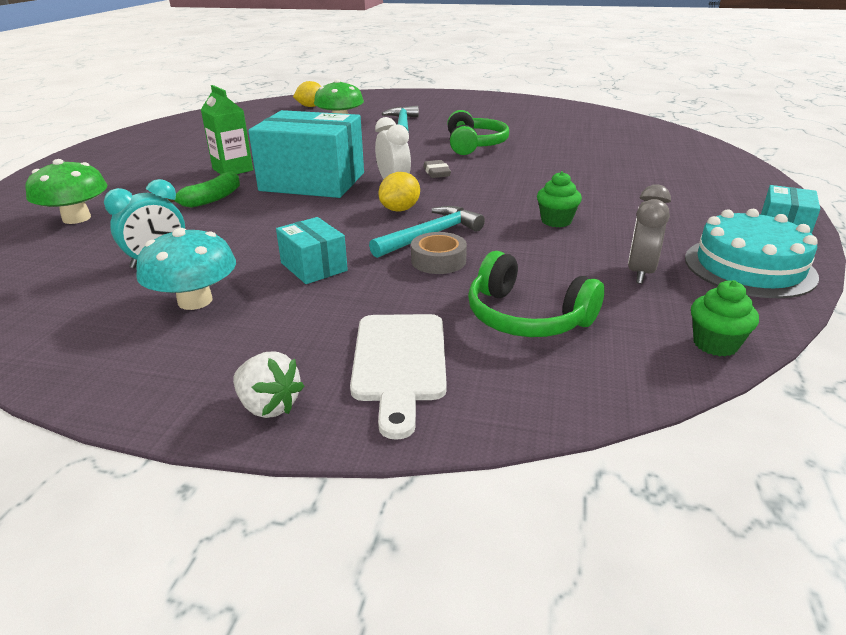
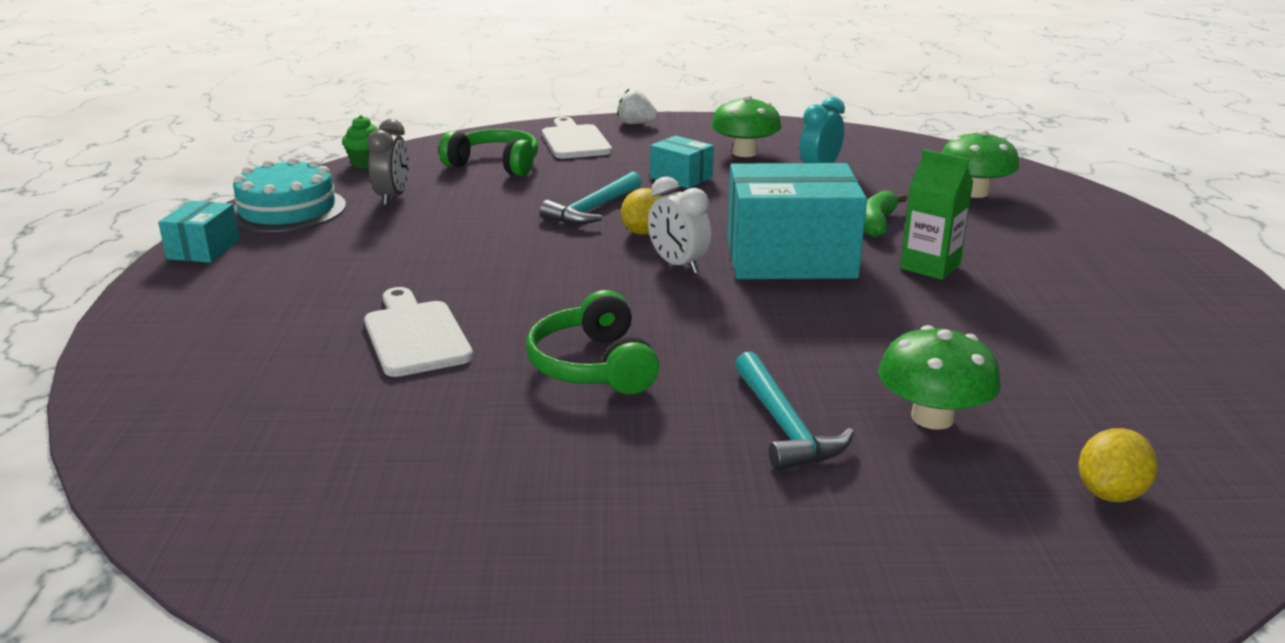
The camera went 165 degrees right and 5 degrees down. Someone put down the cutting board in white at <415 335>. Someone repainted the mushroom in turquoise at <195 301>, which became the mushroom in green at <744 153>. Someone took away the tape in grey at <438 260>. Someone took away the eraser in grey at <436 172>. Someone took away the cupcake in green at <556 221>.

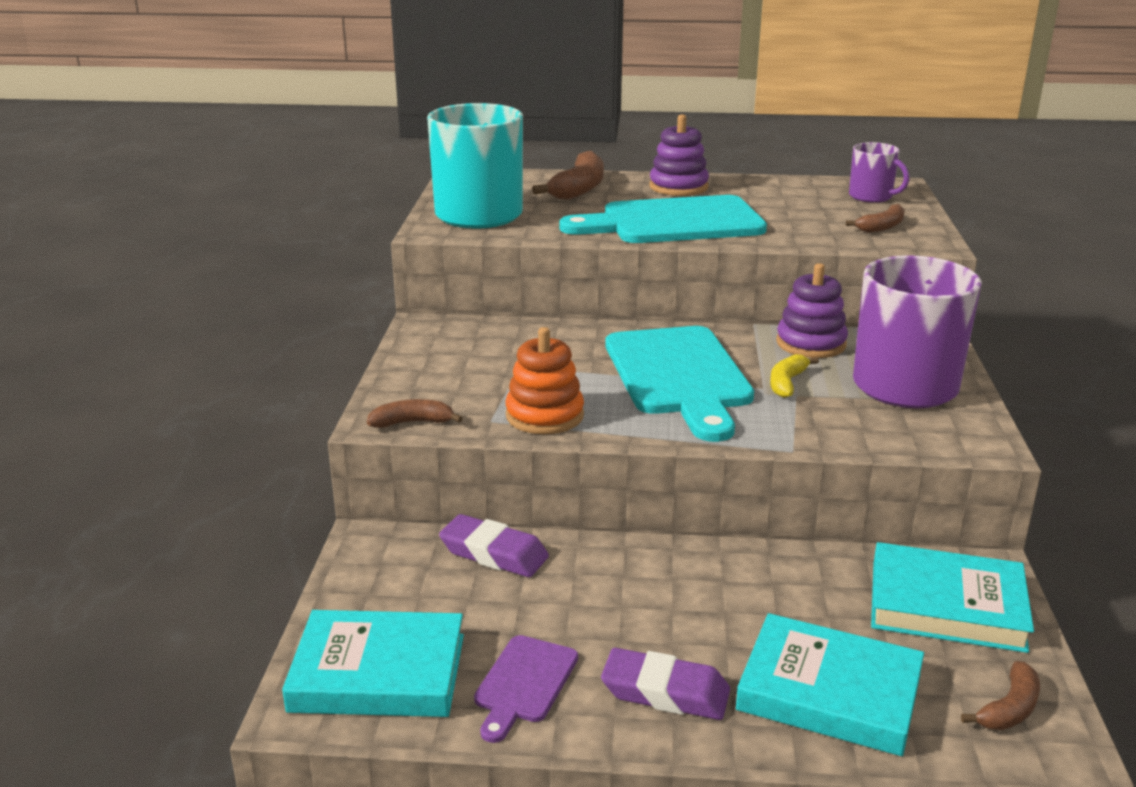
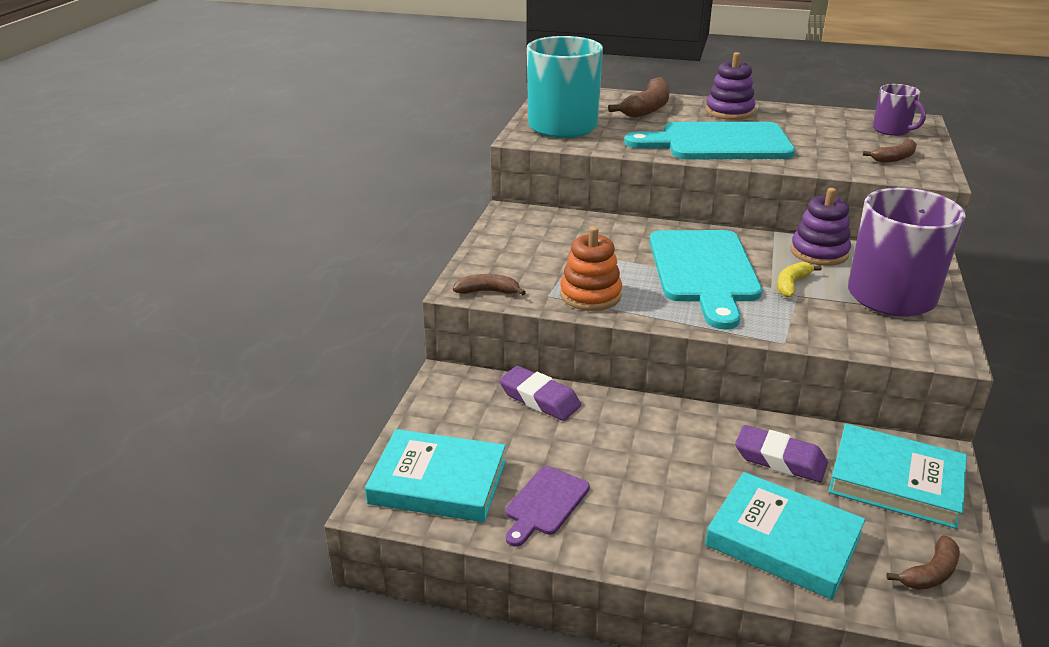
The camera went 10 degrees right and 5 degrees up. Someone carried the eraser in purple from <665 692> to <780 459>.

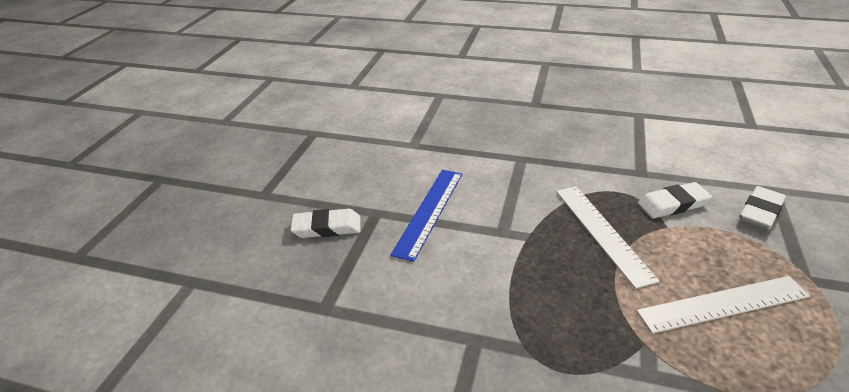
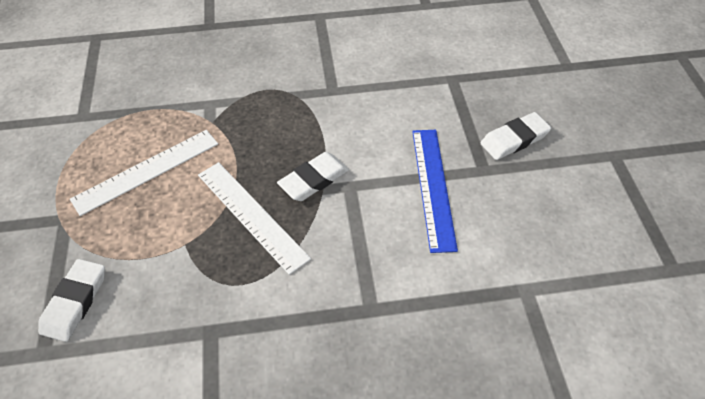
The camera went 155 degrees right and 15 degrees up. Someone carried the eraser in white from <672 204> to <314 180>.

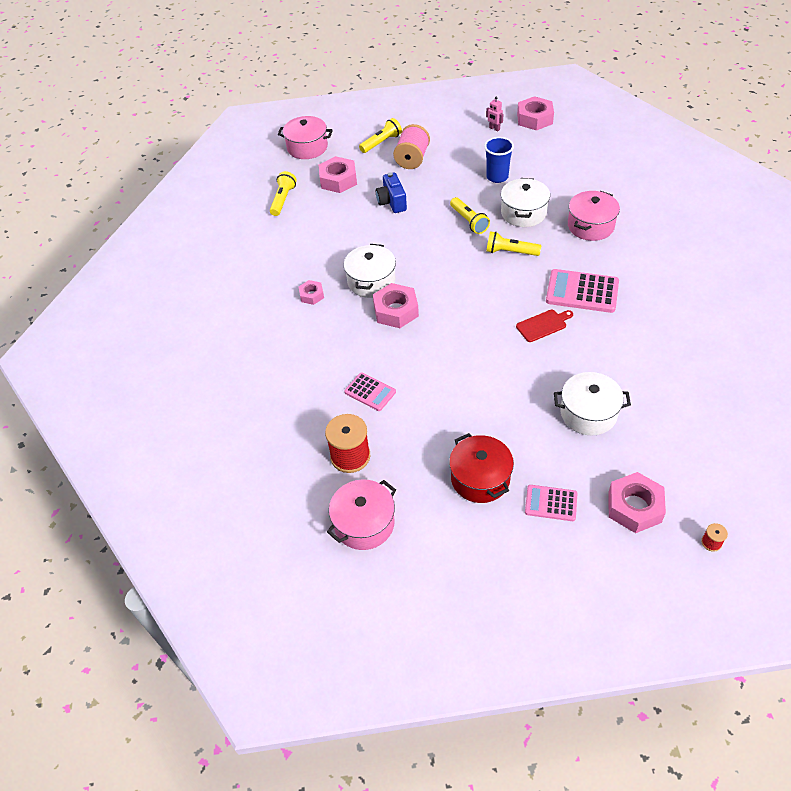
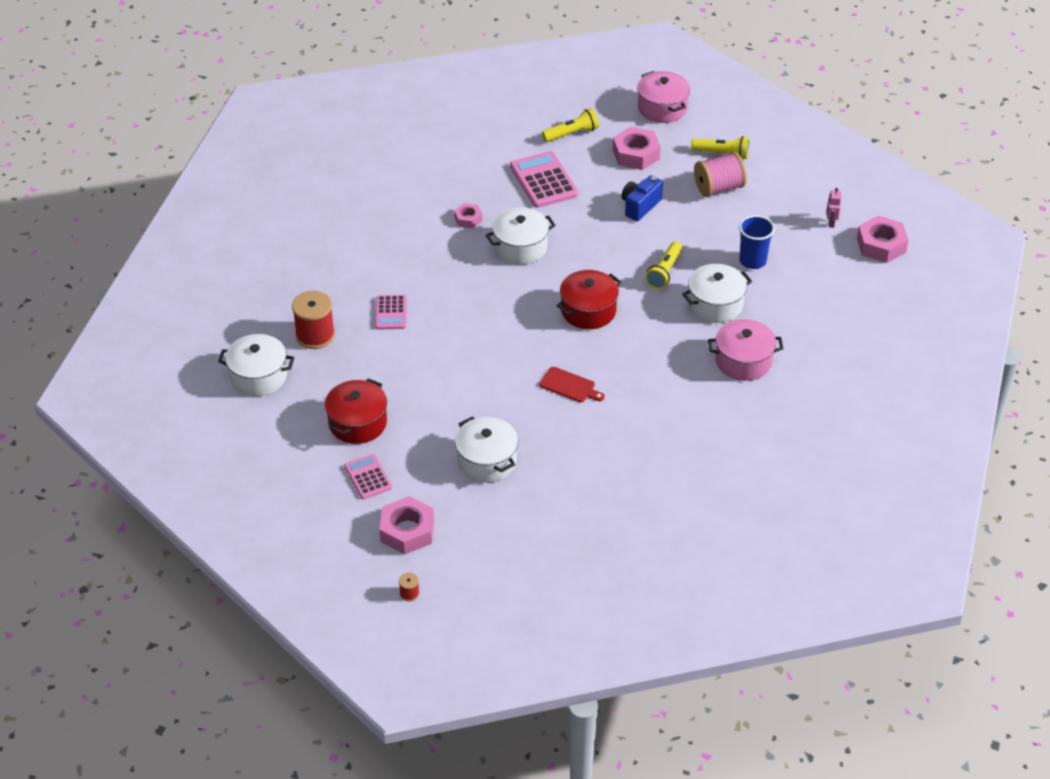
The camera went 50 degrees right and 5 degrees down. Someone repainted the pot in pink at <364 523>, which became the pot in white at <258 376>. Someone carried the calculator in pink from <582 291> to <543 180>. Someone put down the pot in red at <588 311>. Someone took away the nut in pink at <396 311>. Someone took away the flashlight in yellow at <510 252>.

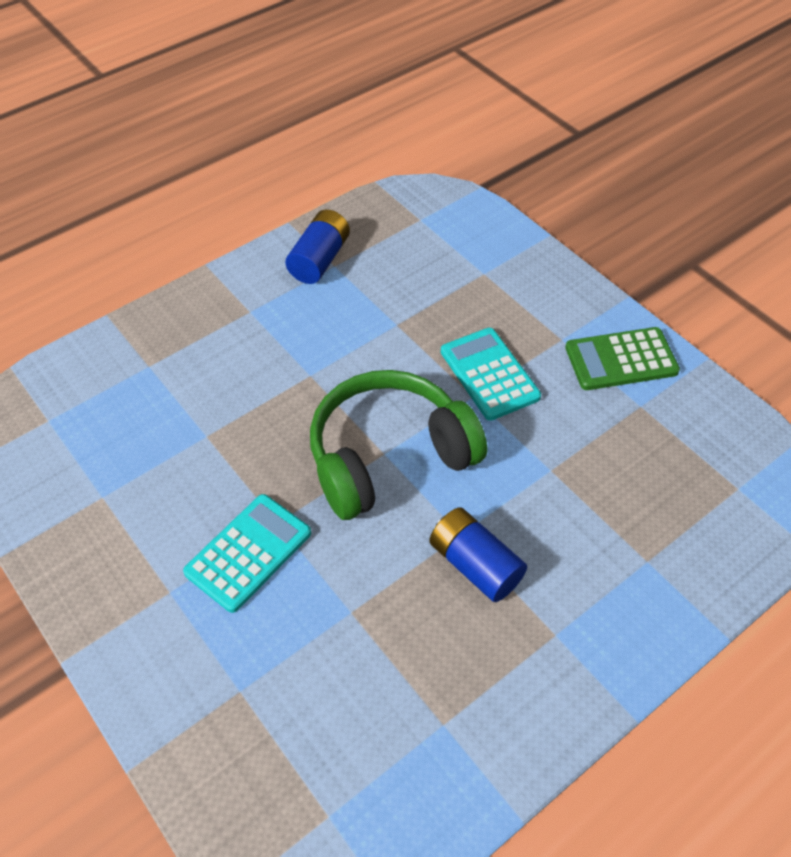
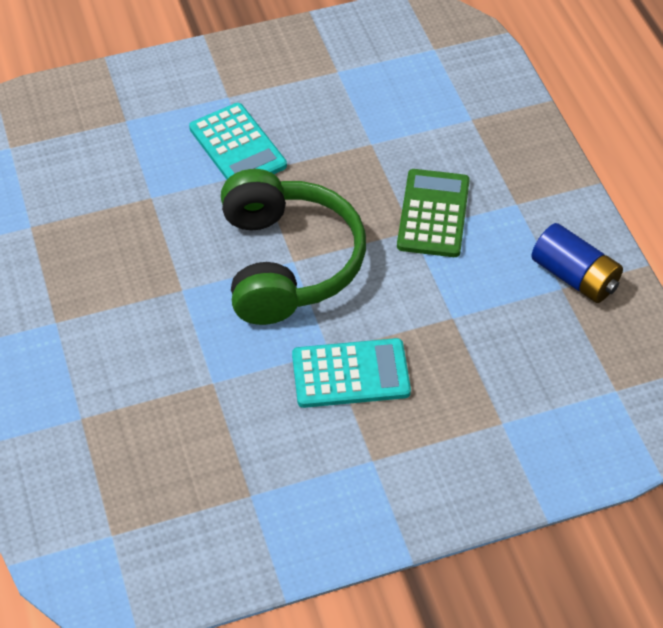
The camera went 110 degrees right and 0 degrees up. Someone carried the calculator in green from <621 360> to <433 214>. Someone took away the battery in blue at <475 564>.

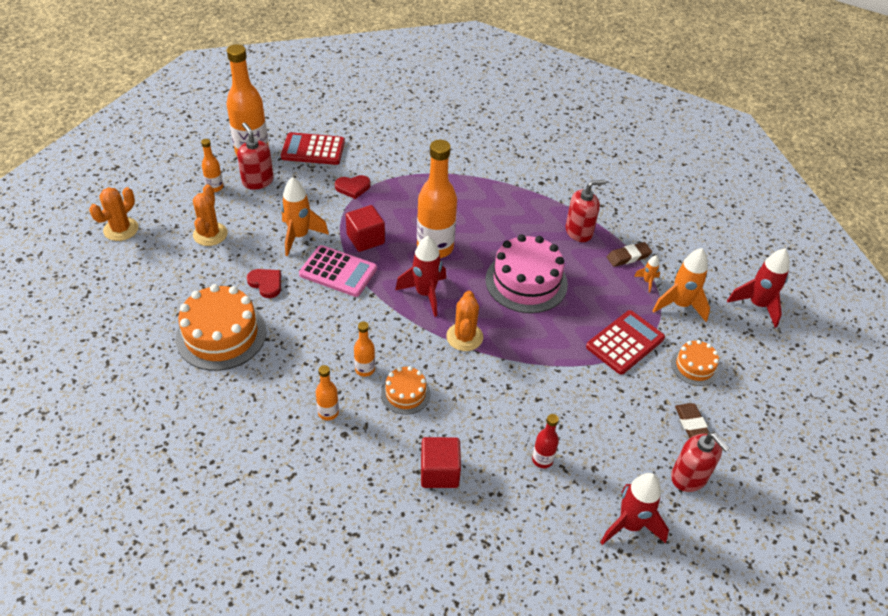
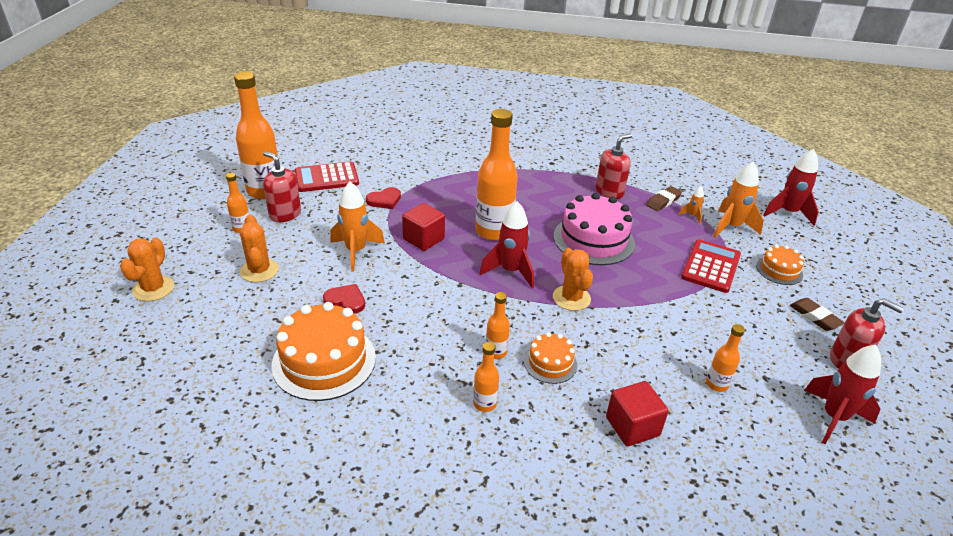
The camera went 20 degrees left and 10 degrees down. Someone repainted the bottle in red at <542 460>, which became the bottle in orange at <716 384>. Someone took away the calculator in pink at <338 271>.

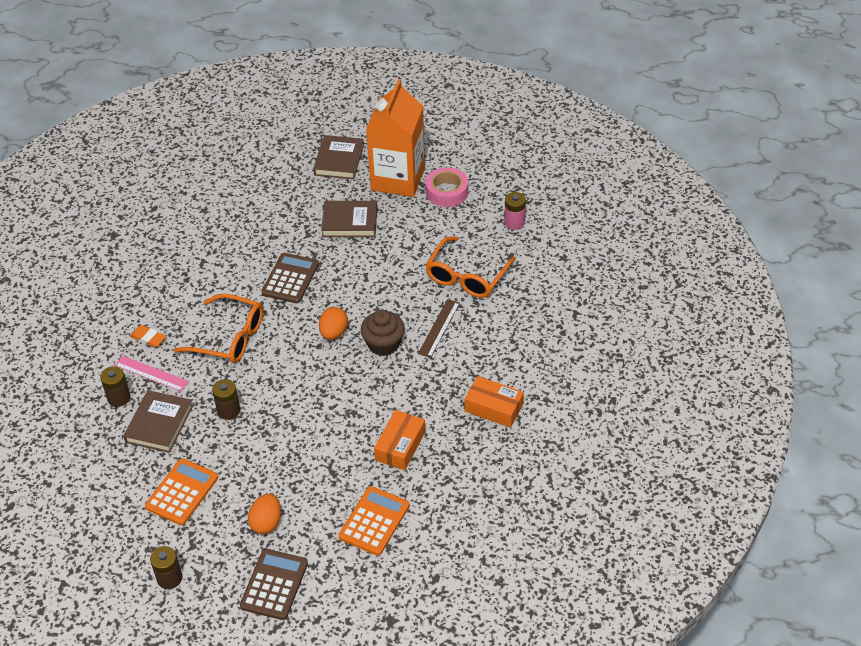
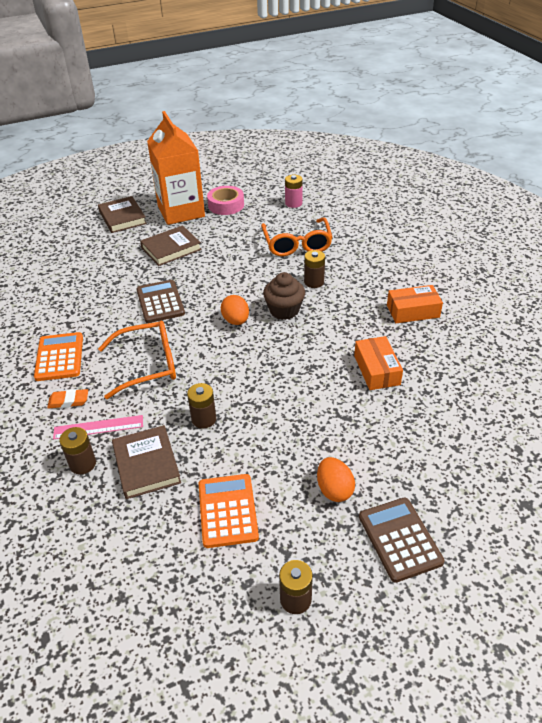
The camera went 35 degrees left and 5 degrees down. Someone carried the calculator in orange from <374 521> to <59 357>. Someone swapped the ruler in brown at <439 328> for the battery in brown at <314 282>.

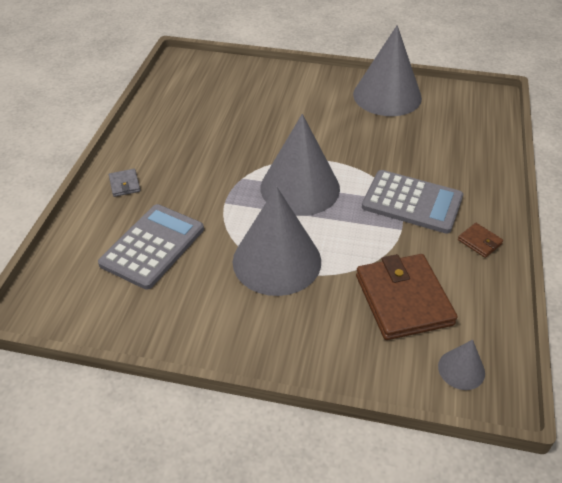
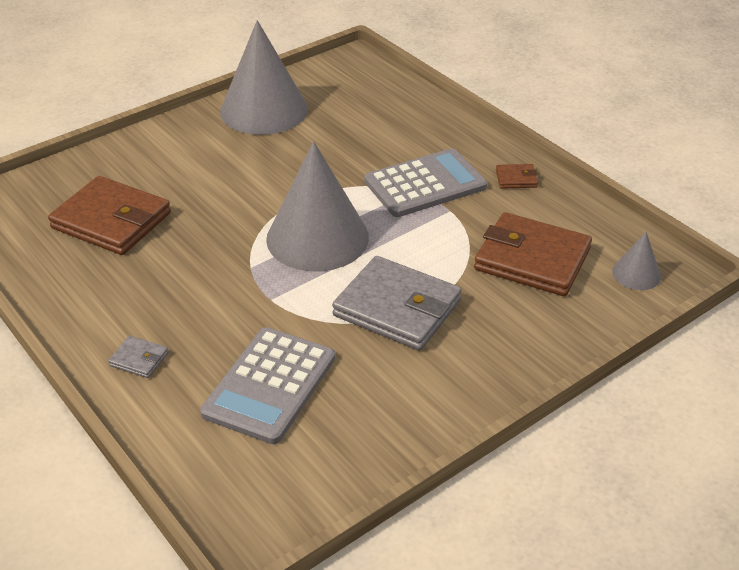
The camera went 50 degrees left and 5 degrees down. Someone put down the wallet in brown at <112 220>. Someone rotated the calculator in grey at <153 246> by 135 degrees counterclockwise. Someone swapped the cone in grey at <277 261> for the wallet in grey at <397 308>.

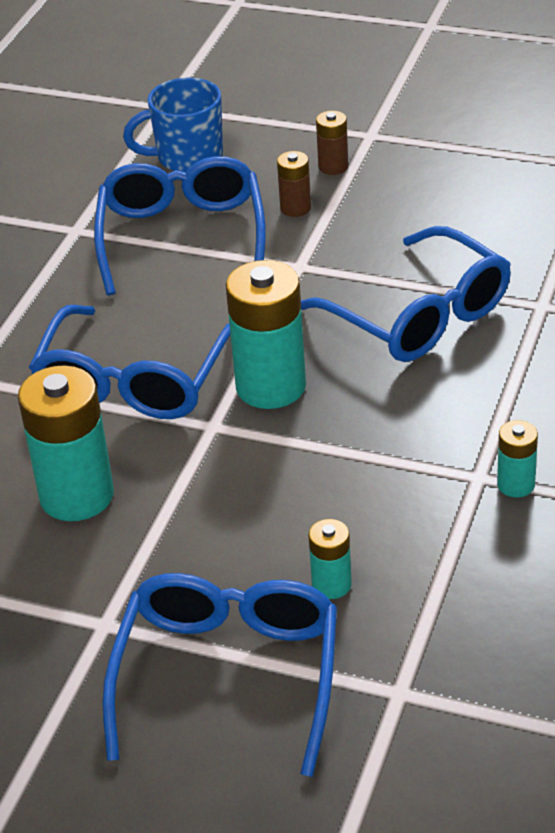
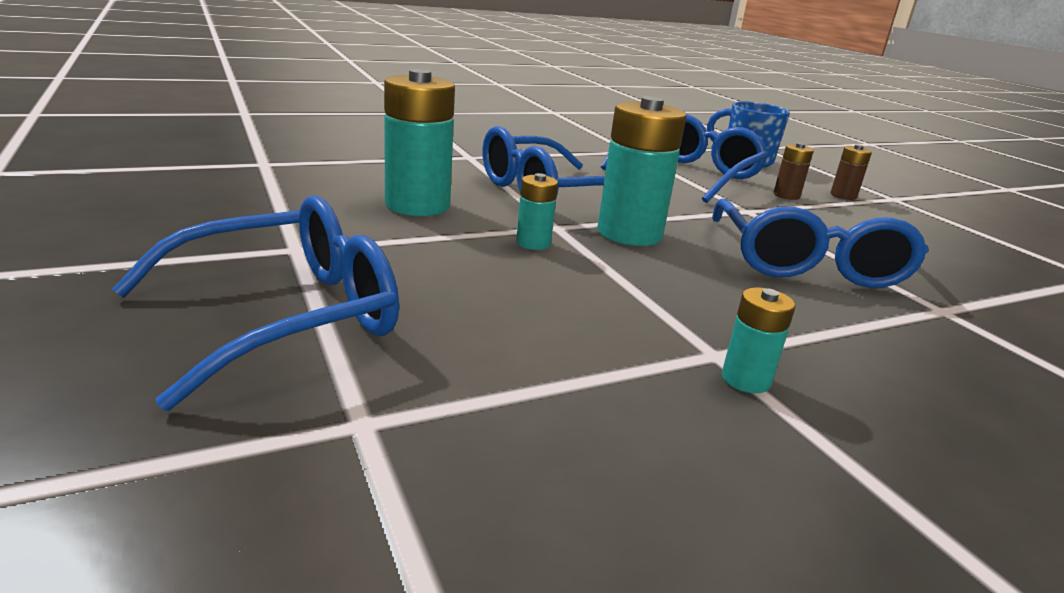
The camera went 40 degrees right and 15 degrees down. Someone carried the battery in turquoise from <331 585> to <533 243>.

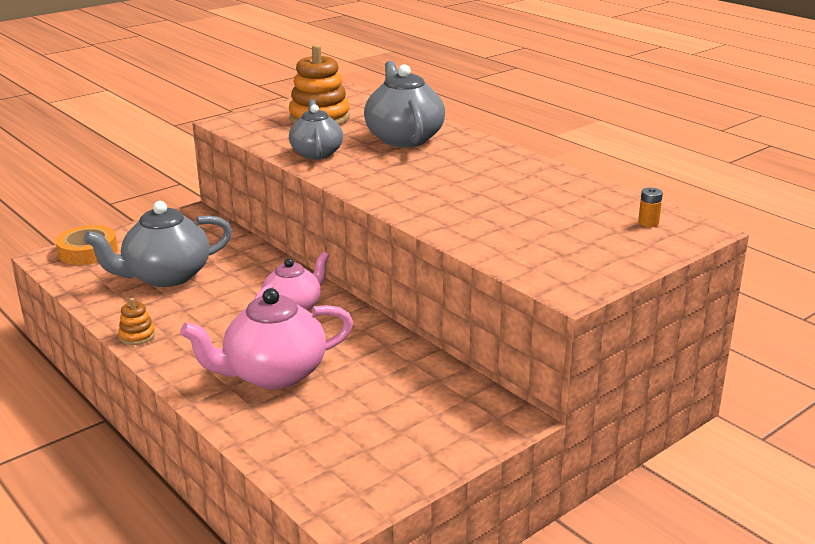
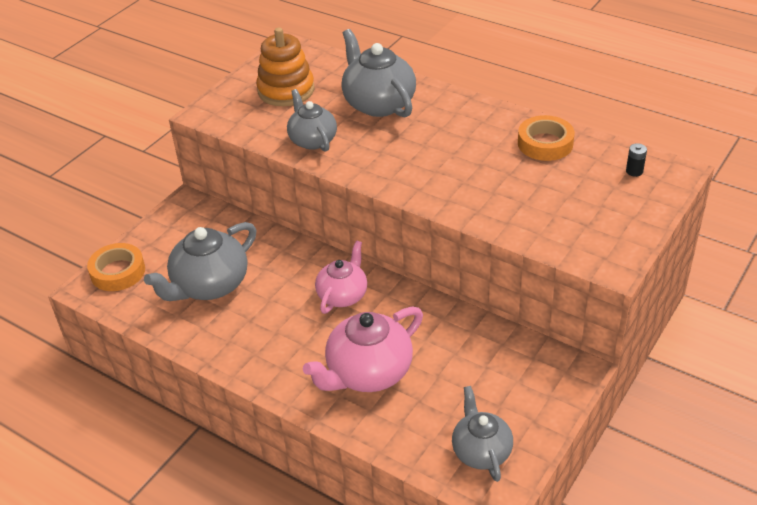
The camera went 15 degrees left and 15 degrees up. Someone put down the teapot in grey at <481 451>. Someone put down the tape in orange at <545 143>. Someone repainted the battery in orange at <648 223>, which became the battery in black at <634 171>. Someone took away the stacking toy in orange at <137 336>.

